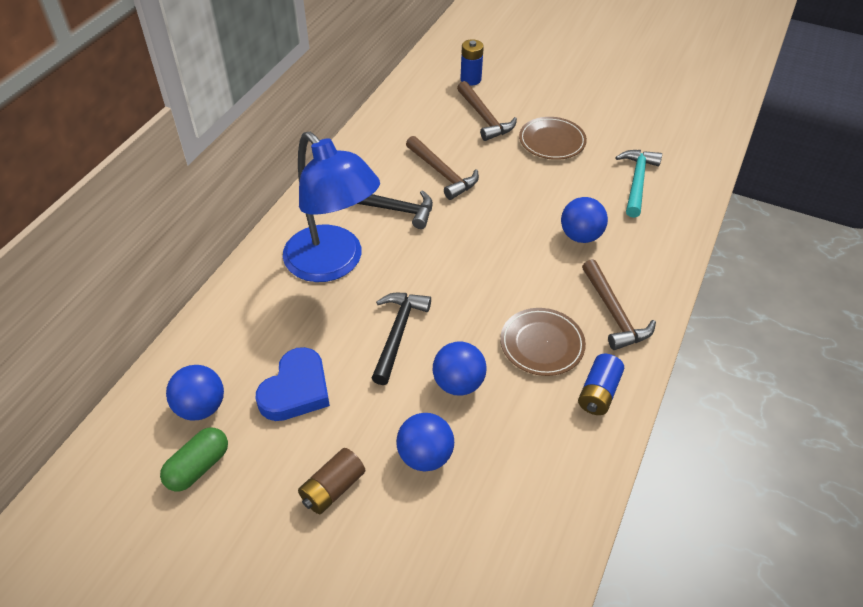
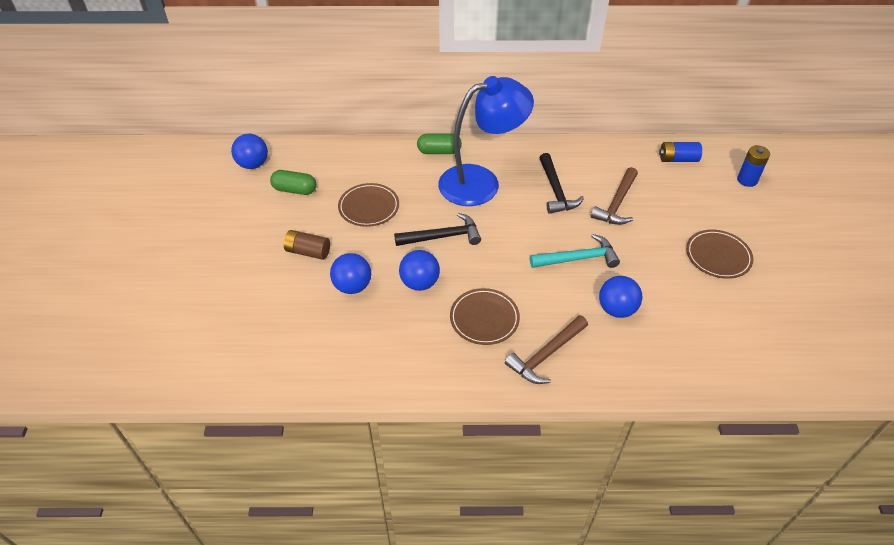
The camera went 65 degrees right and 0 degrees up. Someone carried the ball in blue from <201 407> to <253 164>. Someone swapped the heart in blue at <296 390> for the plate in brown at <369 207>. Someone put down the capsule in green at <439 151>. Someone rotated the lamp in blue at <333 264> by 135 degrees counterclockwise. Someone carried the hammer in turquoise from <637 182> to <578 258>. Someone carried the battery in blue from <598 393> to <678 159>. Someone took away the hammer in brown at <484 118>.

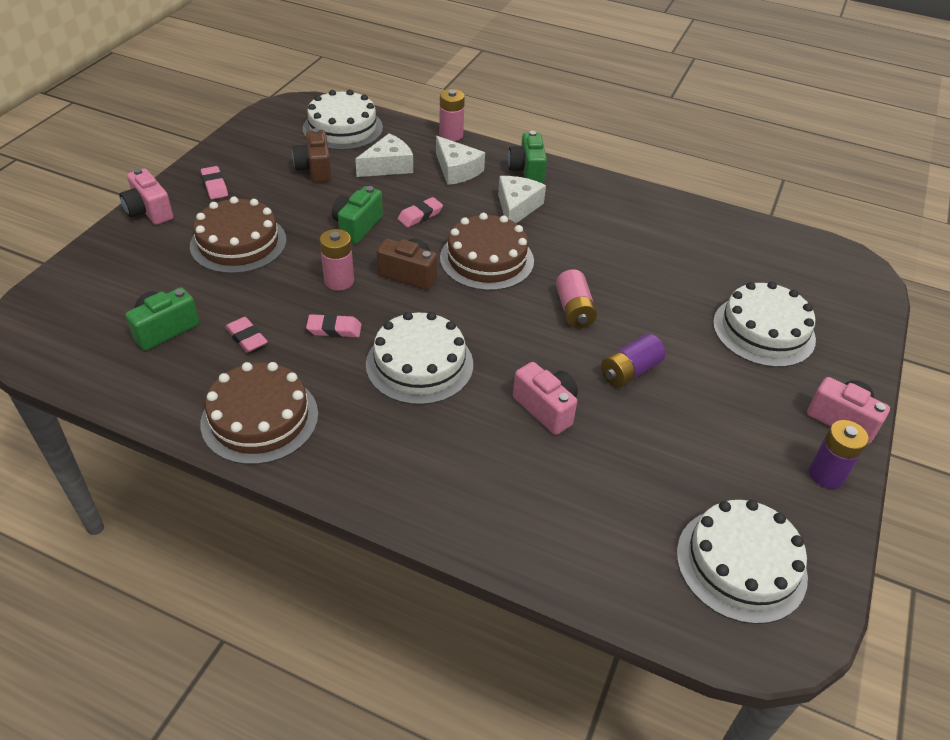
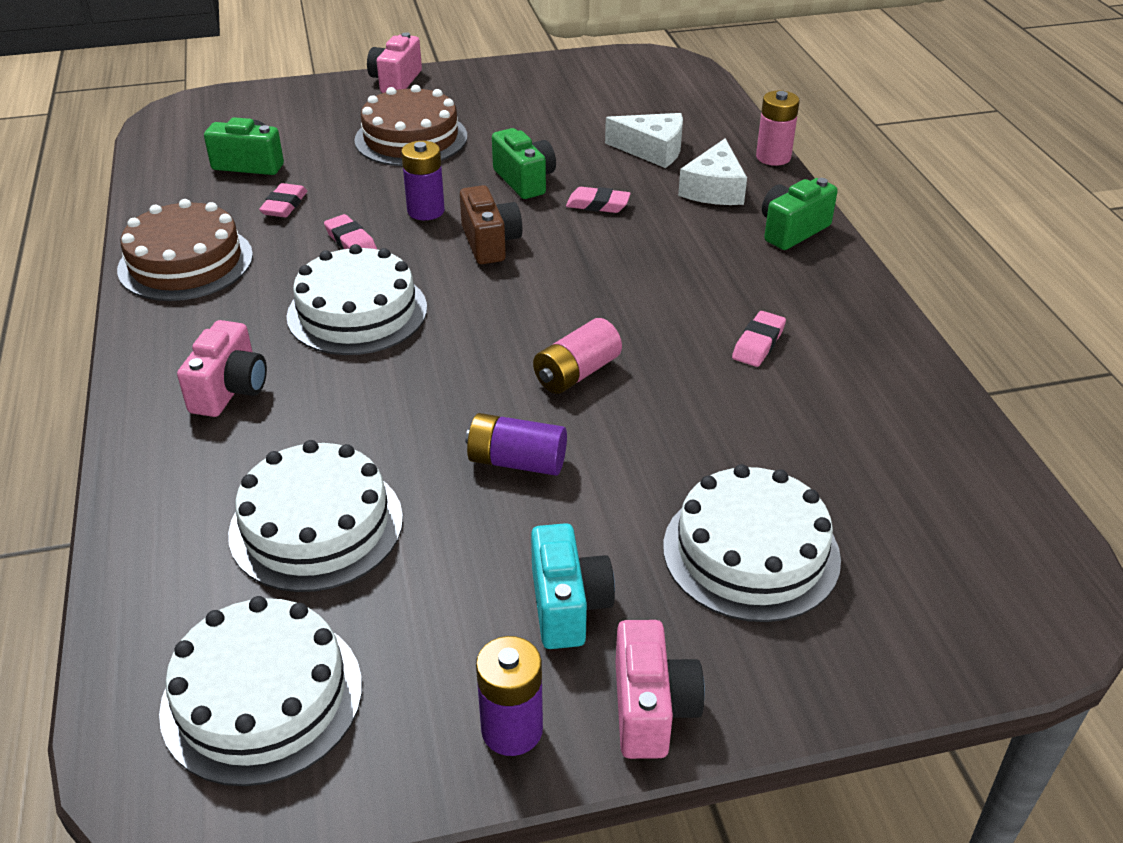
The camera went 55 degrees right and 5 degrees down. Someone carried the camera in pink from <546 408> to <230 390>. Someone carried the cake in white from <343 128> to <316 525>. Someone repainted the battery in pink at <339 281>, which became the battery in purple at <426 211>. Someone rotated the camera in green at <357 226> by 75 degrees clockwise. Someone put down the camera in turquoise at <568 606>. Someone carried the eraser in pink from <214 186> to <758 343>. Someone took away the camera in brown at <315 169>. Someone took away the cake in brown at <486 259>. Someone took away the cheese in white at <517 207>.

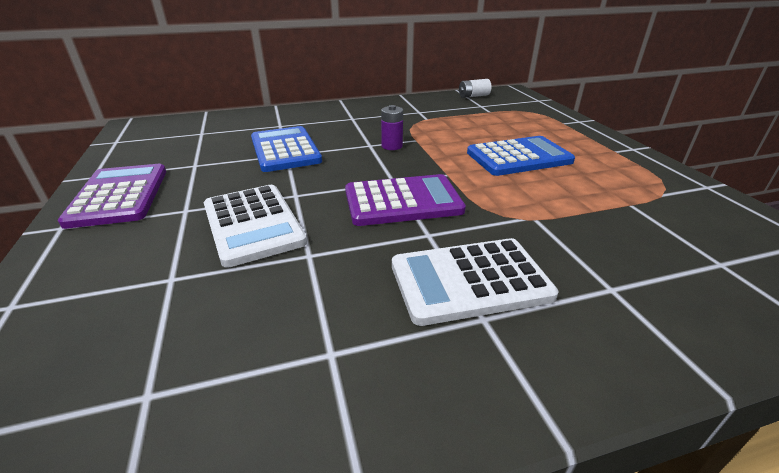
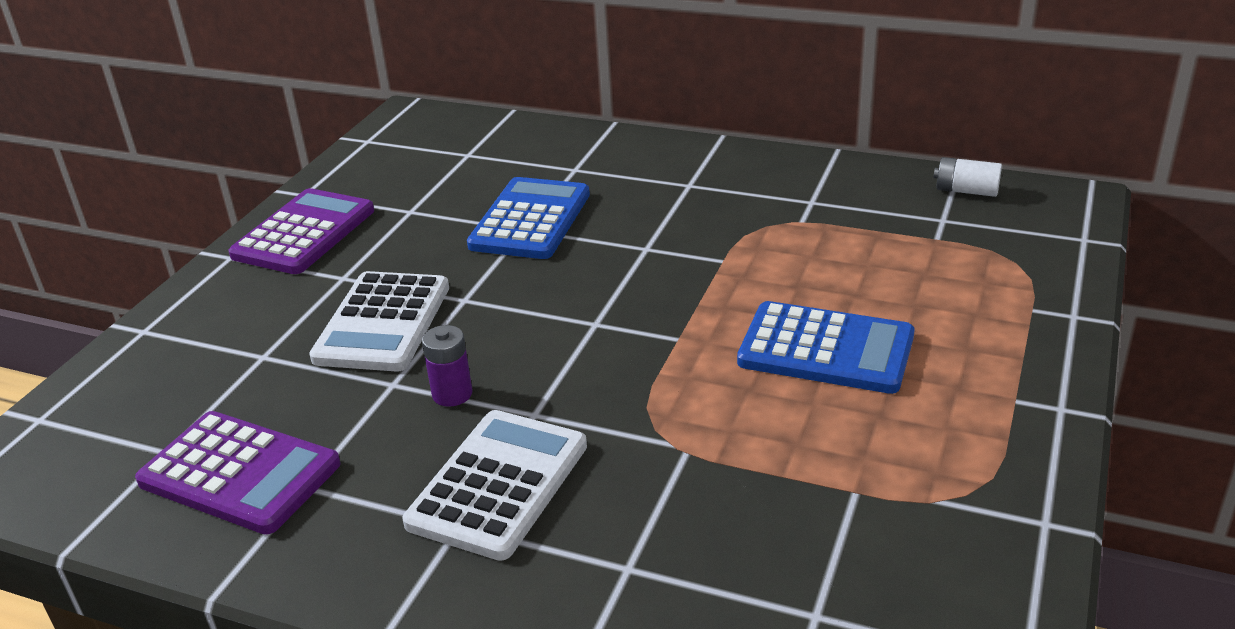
The camera went 40 degrees right and 0 degrees up. Someone carried the calculator in purple from <403 201> to <239 473>. Someone rotated the calculator in white at <469 281> by 90 degrees clockwise. Someone carried the battery in purple from <392 146> to <452 394>.

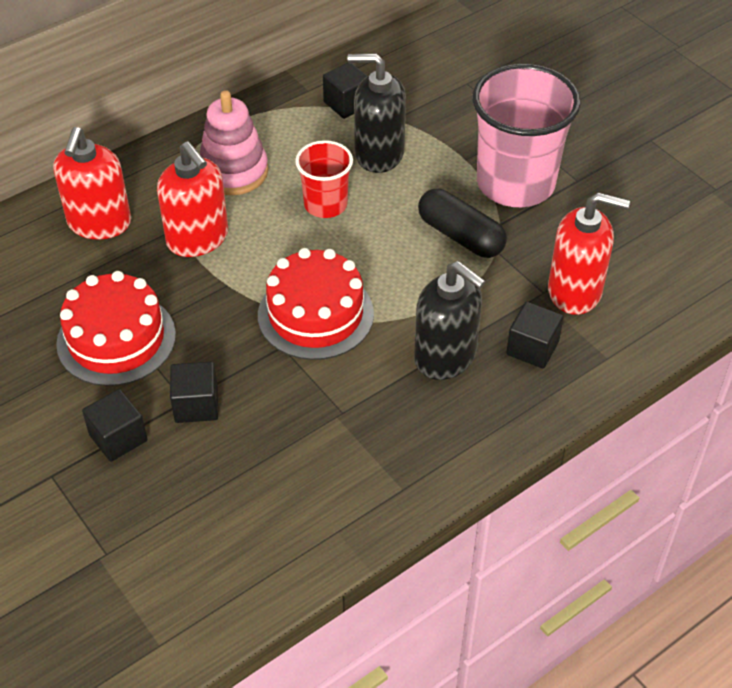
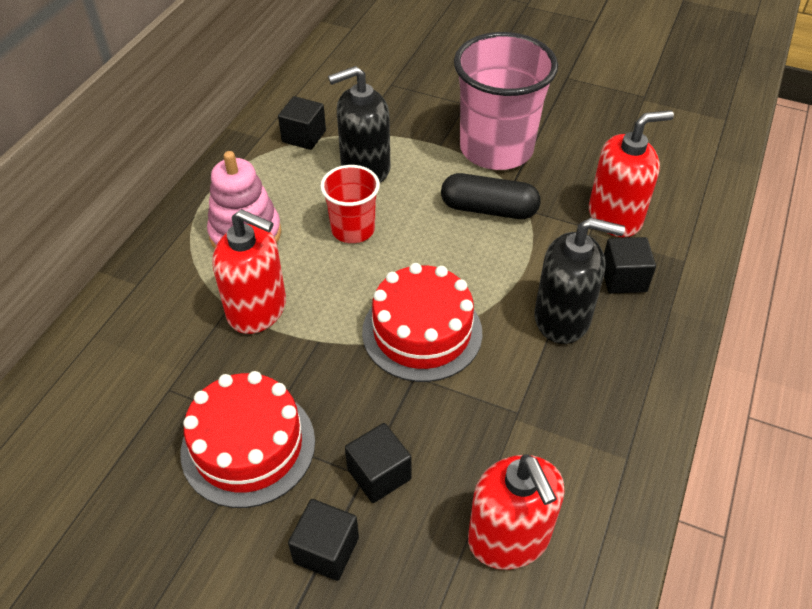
The camera went 30 degrees left and 0 degrees up. Someone carried the soap dispenser in red from <99 223> to <509 538>.

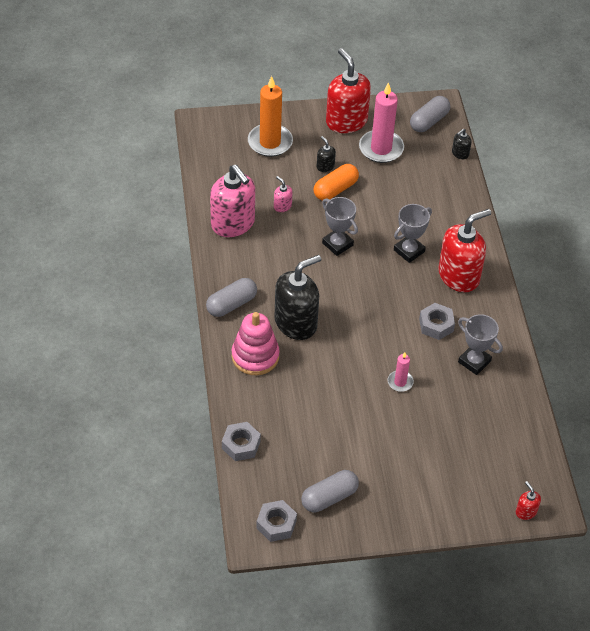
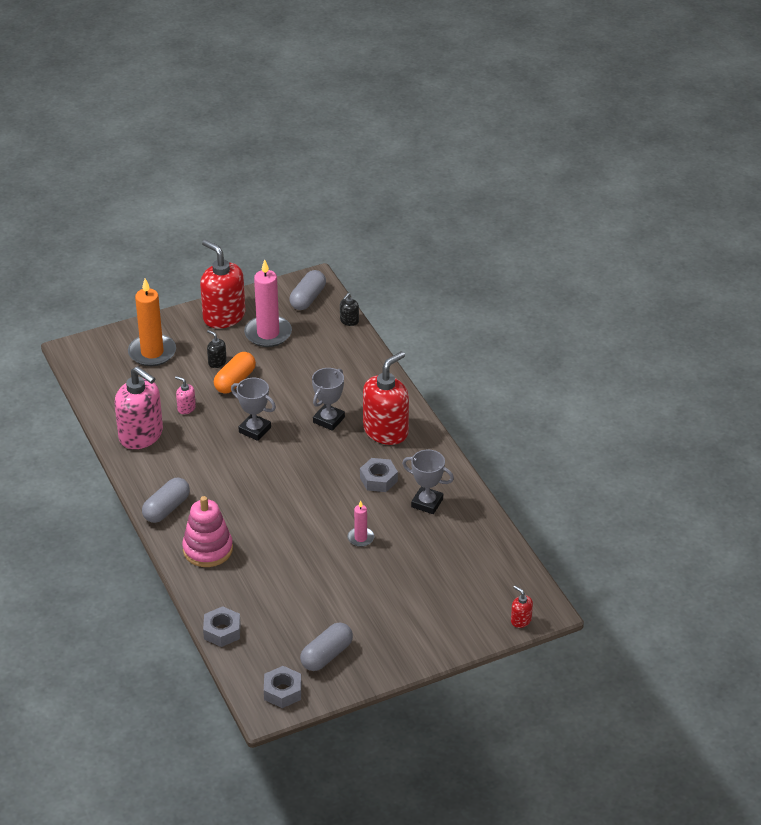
The camera went 15 degrees left and 10 degrees down. Someone took away the soap dispenser in black at <296 323>.

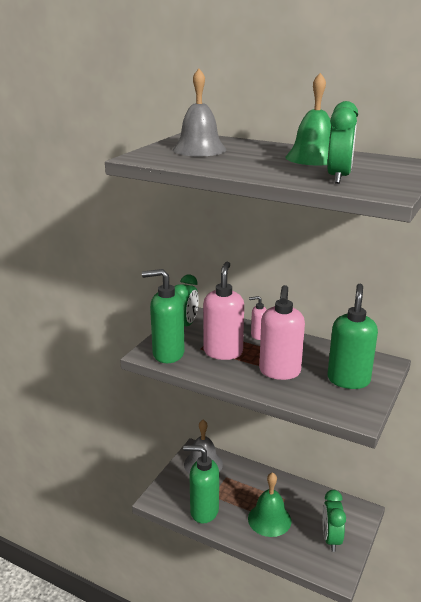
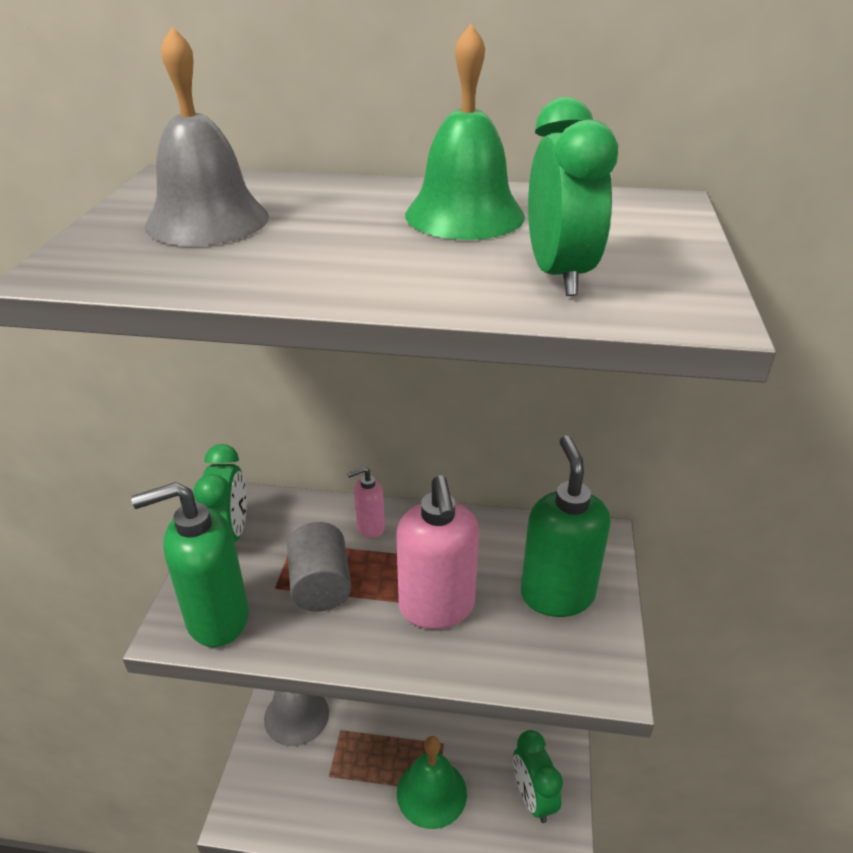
The camera went 20 degrees left and 10 degrees up. Someone swapped the soap dispenser in pink at <223 352> for the cylinder in grey at <320 585>. Someone took away the soap dispenser in green at <204 511>.

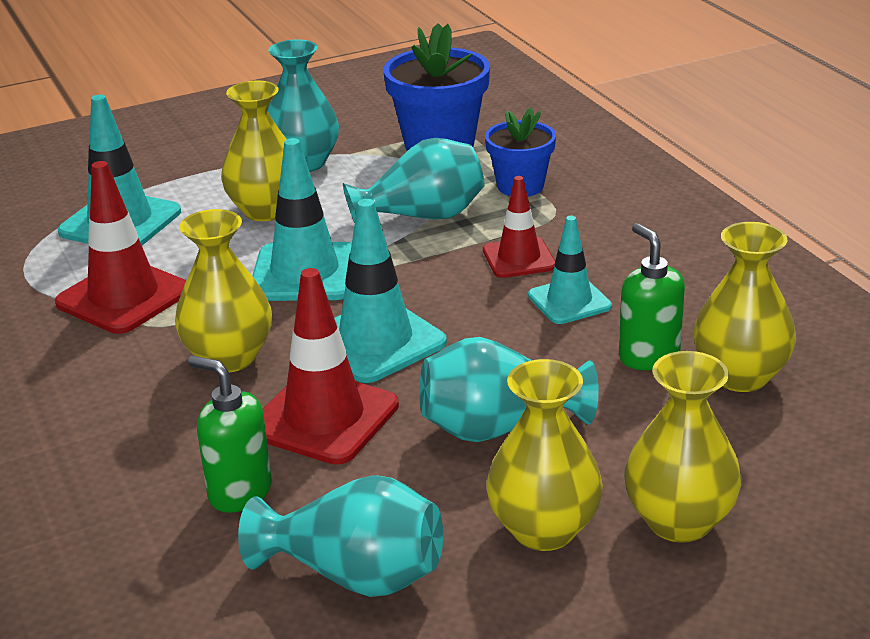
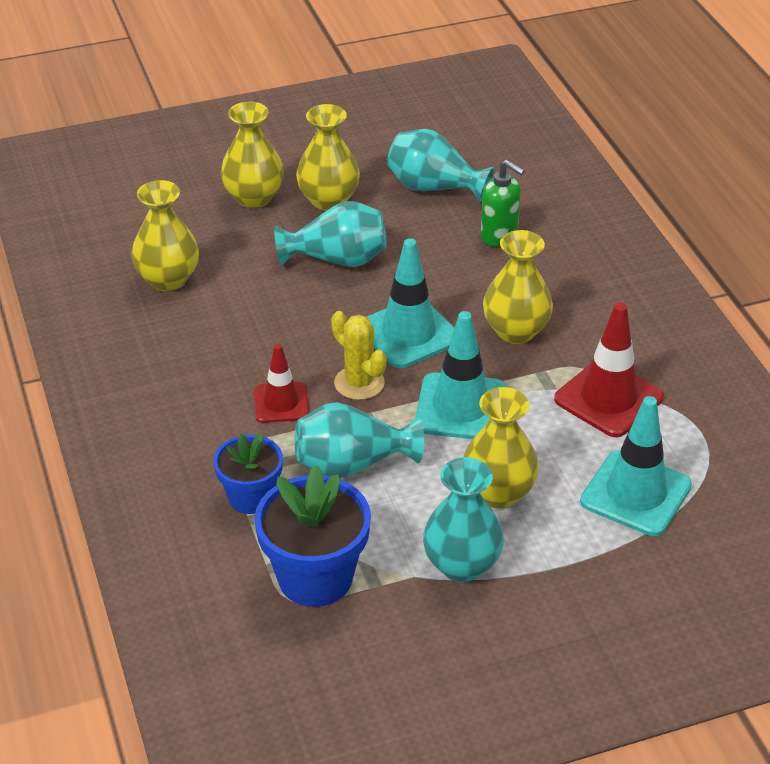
The camera went 175 degrees left and 10 degrees up. Someone put down the cactus in yellow at <359 383>. Someone took away the traffic cone in red at <324 418>. Someone took away the traffic cone in turquoise at <569 301>. Someone took away the soap dispenser in green at <648 356>.

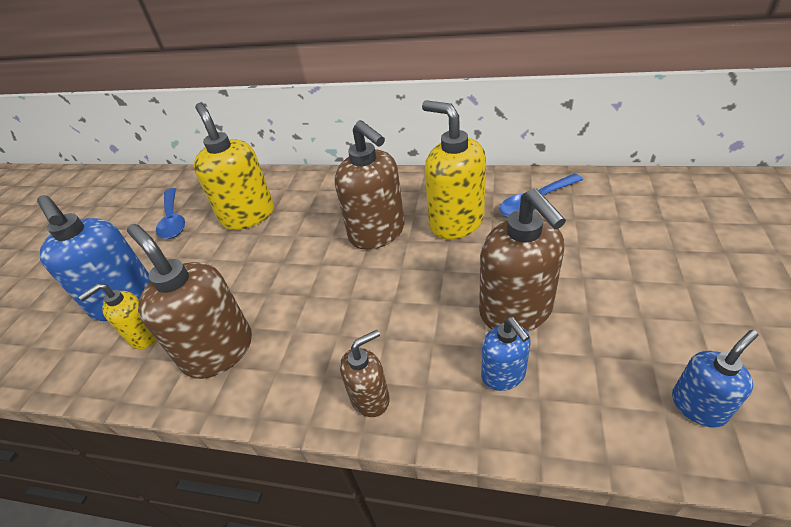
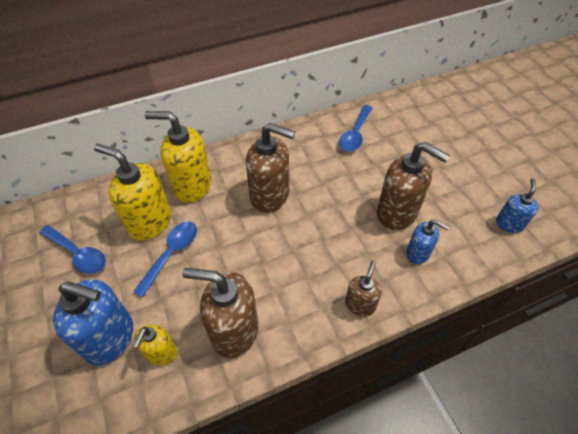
The camera went 40 degrees left and 10 degrees up. Someone put down the spoon in blue at <171 254>. Someone carried the soap dispenser in yellow from <456 222> to <192 186>.

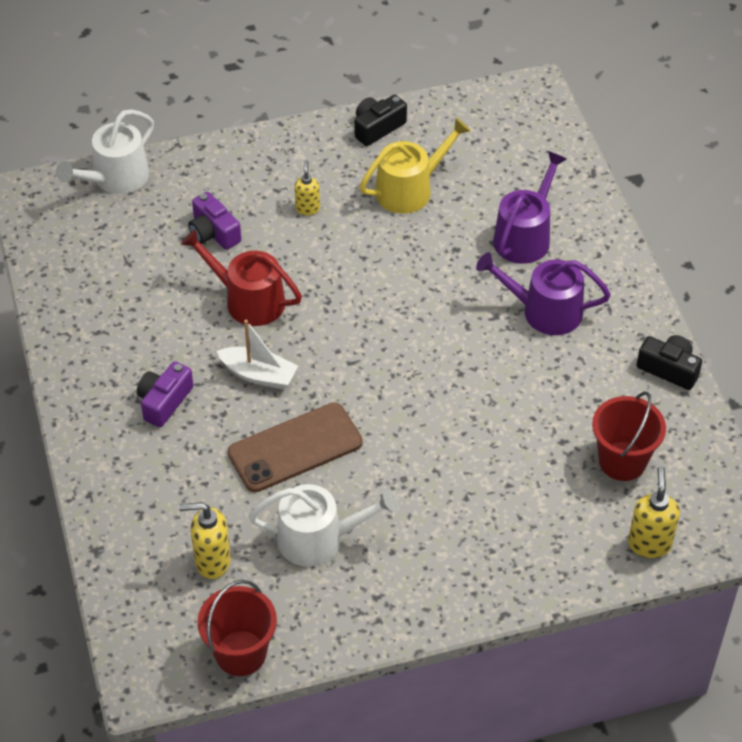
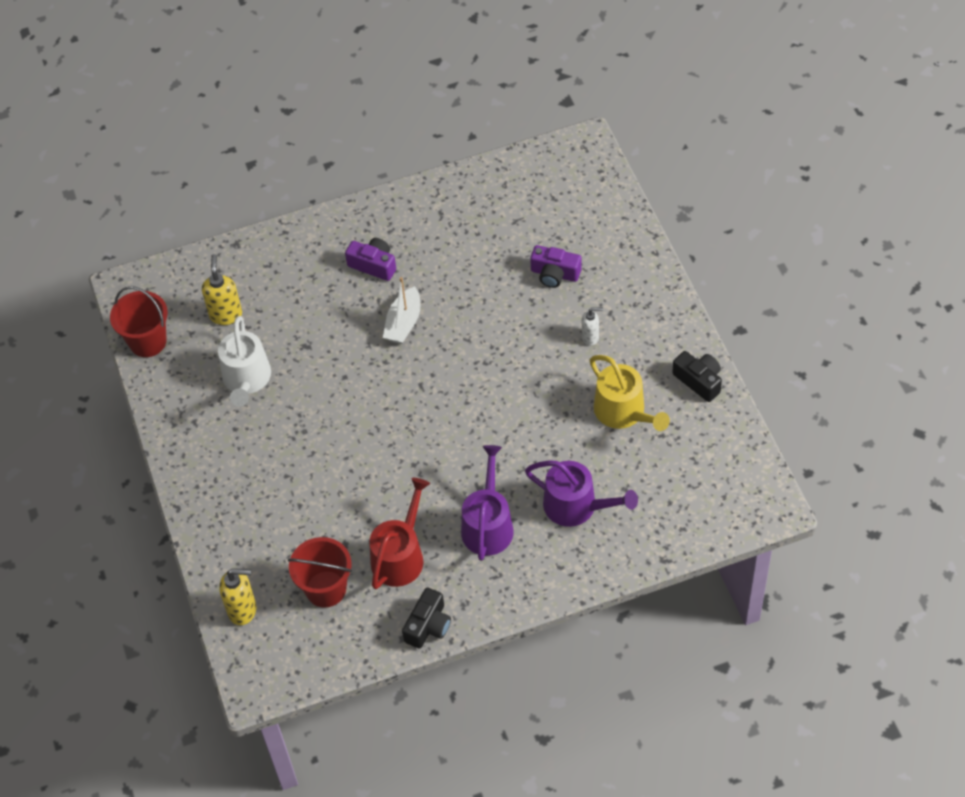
The camera went 90 degrees right and 5 degrees up. Someone carried the watering can in red from <248 300> to <400 556>. Someone rotated the camera in purple at <213 232> by 120 degrees counterclockwise. Someone repainted the soap dispenser in yellow at <307 208>, which became the soap dispenser in white at <590 337>. Someone took away the watering can in white at <115 178>. Someone took away the phone in brown at <295 448>.

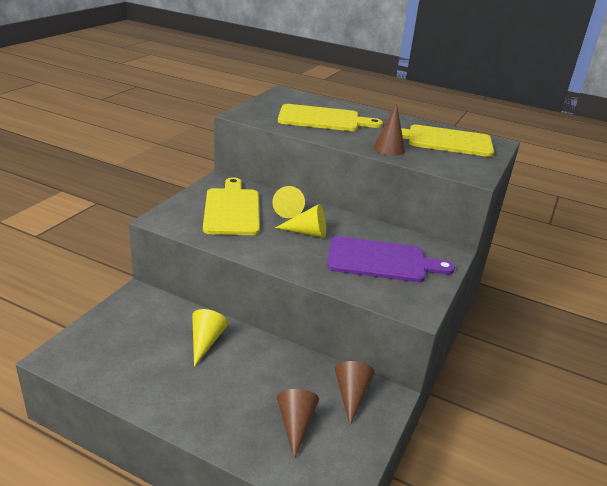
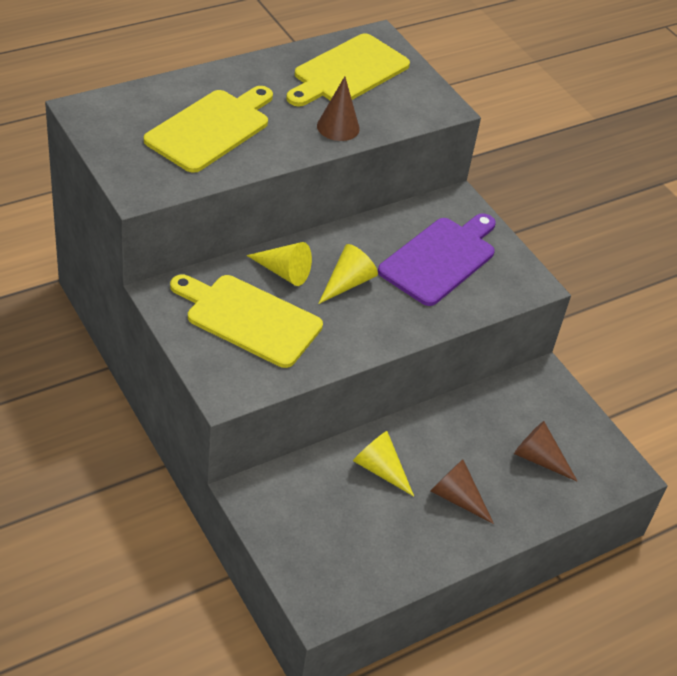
The camera went 60 degrees left and 15 degrees up. Someone carried the cone in brown from <351 395> to <457 497>.

